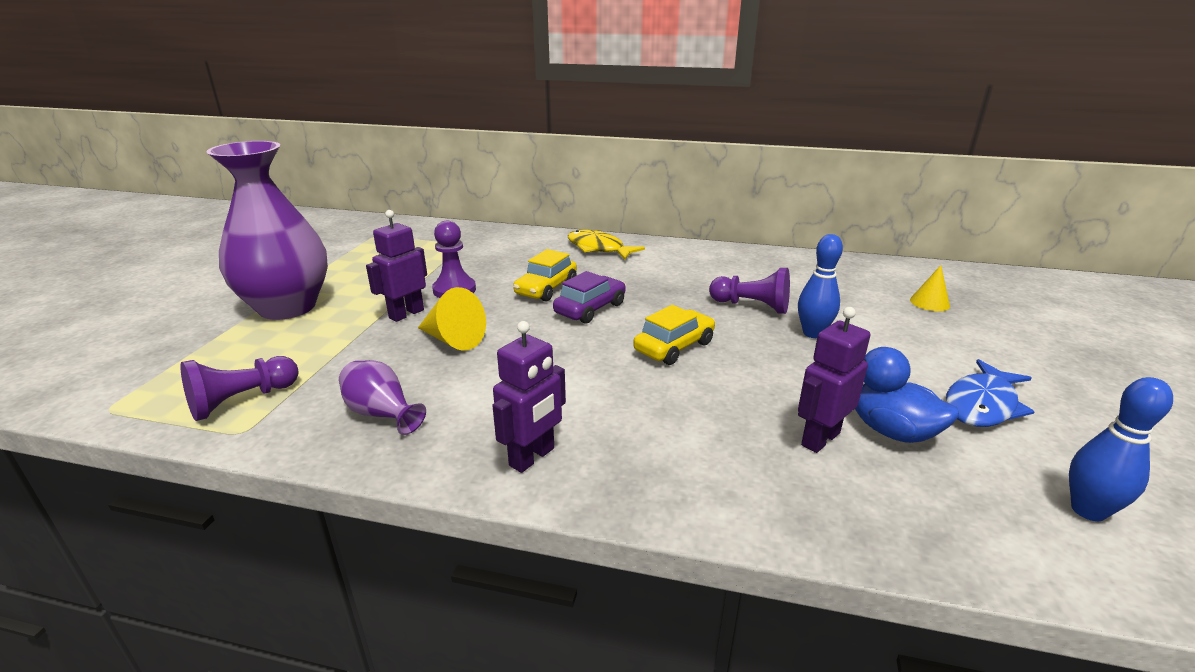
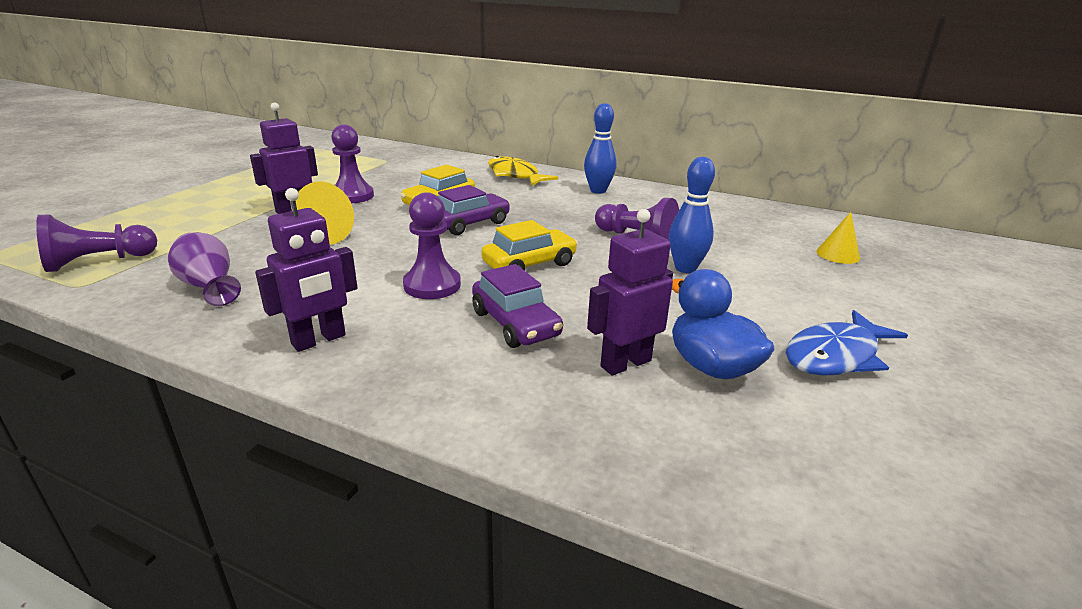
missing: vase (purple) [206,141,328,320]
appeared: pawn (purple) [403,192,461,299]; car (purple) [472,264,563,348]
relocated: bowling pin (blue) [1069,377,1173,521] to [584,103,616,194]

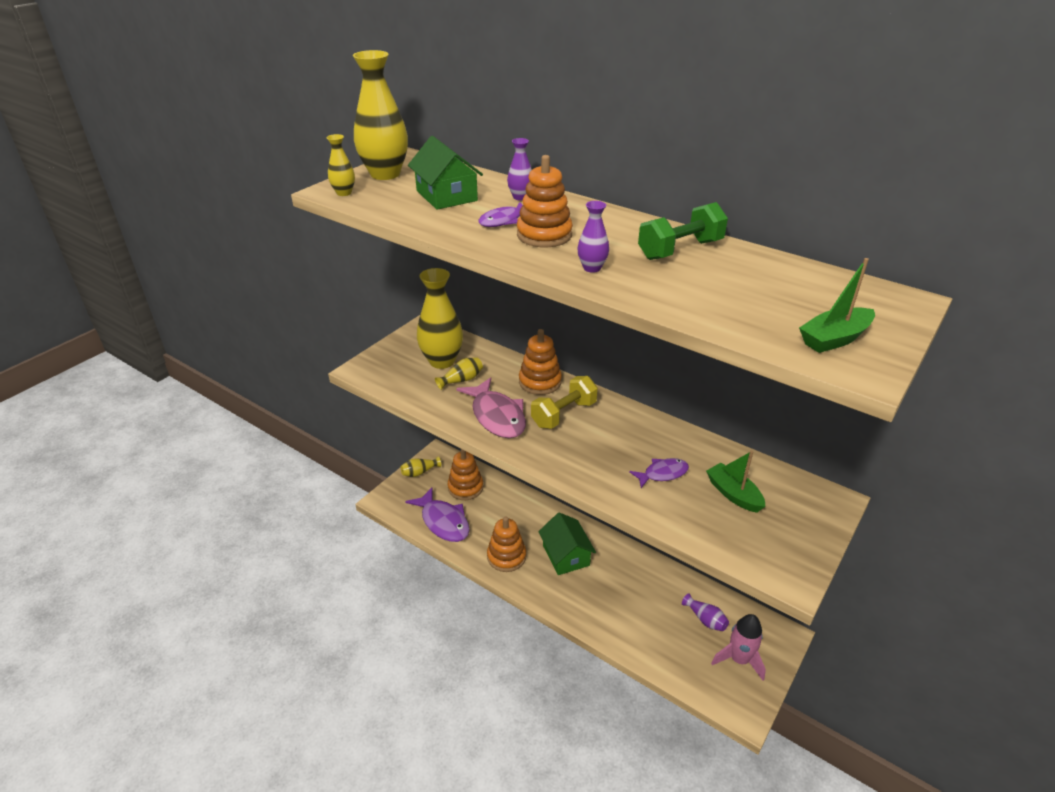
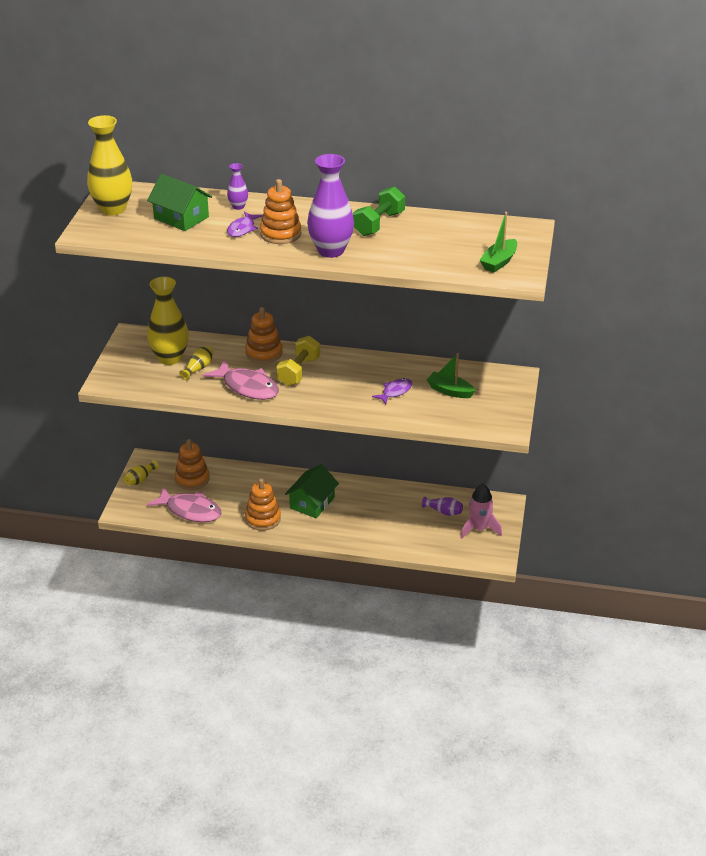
missing: vase (yellow) [327,134,355,196]
colour: fish (purple) [405,487,469,542] to fish (pink) [147,486,222,522]
spun: house (green) [538,512,596,575] = [285,464,339,518] 75 degrees clockwise
size: vase (purple) [577,201,609,273] = [307,154,354,258] x2.10

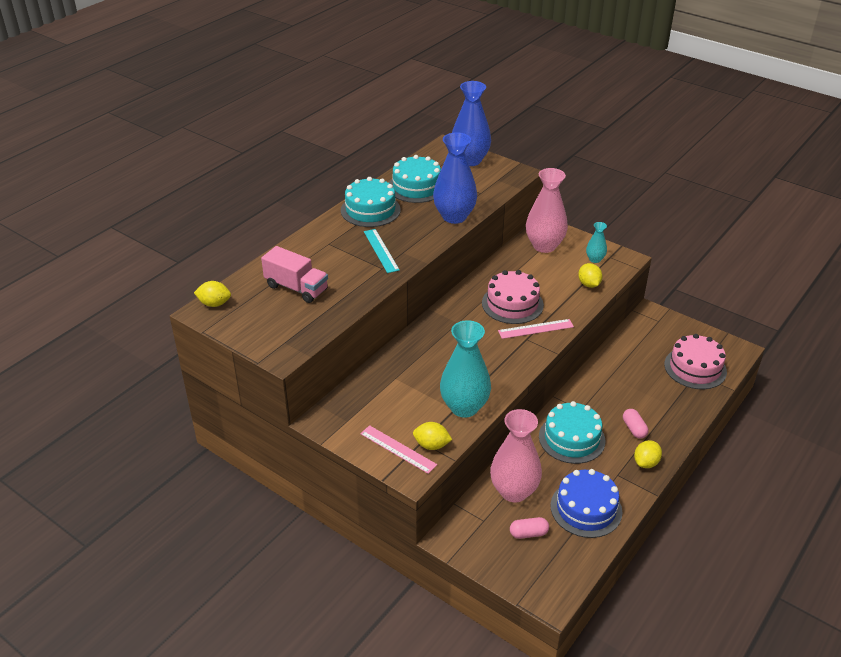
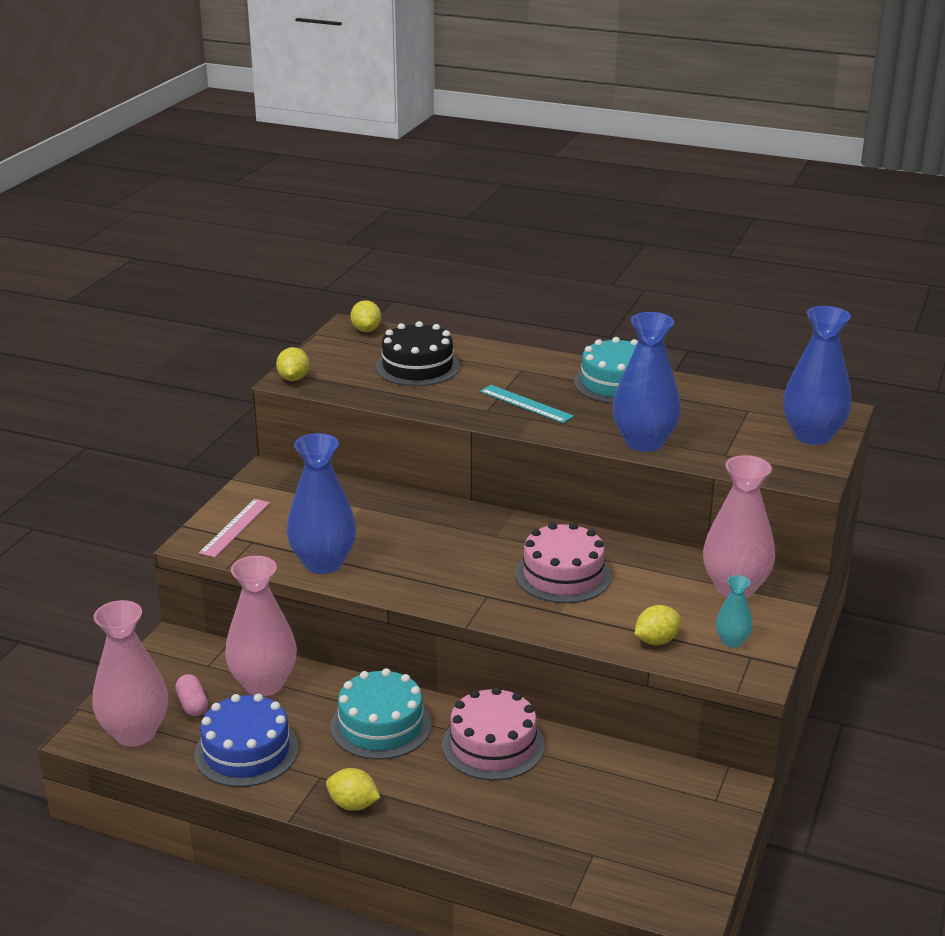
missing: cake (turquoise) [389,155,441,203]; ruler (pink) [498,319,574,339]; capsule (pink) [623,409,648,439]
appeared: vase (pink) [92,600,168,746]
relocated: lemon (yellow) [413,422,452,450] to [276,347,309,381]; cake (pink) [664,334,727,389] to [442,687,545,780]
exchanged: truck (pink) [261,246,328,303] to cake (black) [376,321,460,386]
colour: vase (turquoise) [440,320,491,418] to vase (blue) [287,433,356,574]
spun: ruler (turquoise) [364,229,400,273] = [480,385,574,423] 75 degrees clockwise

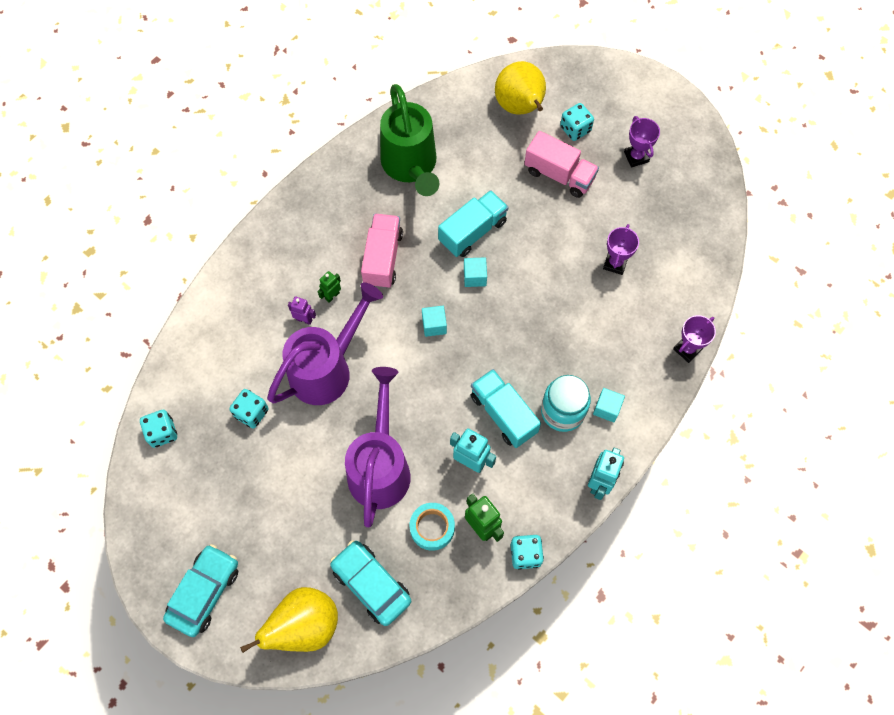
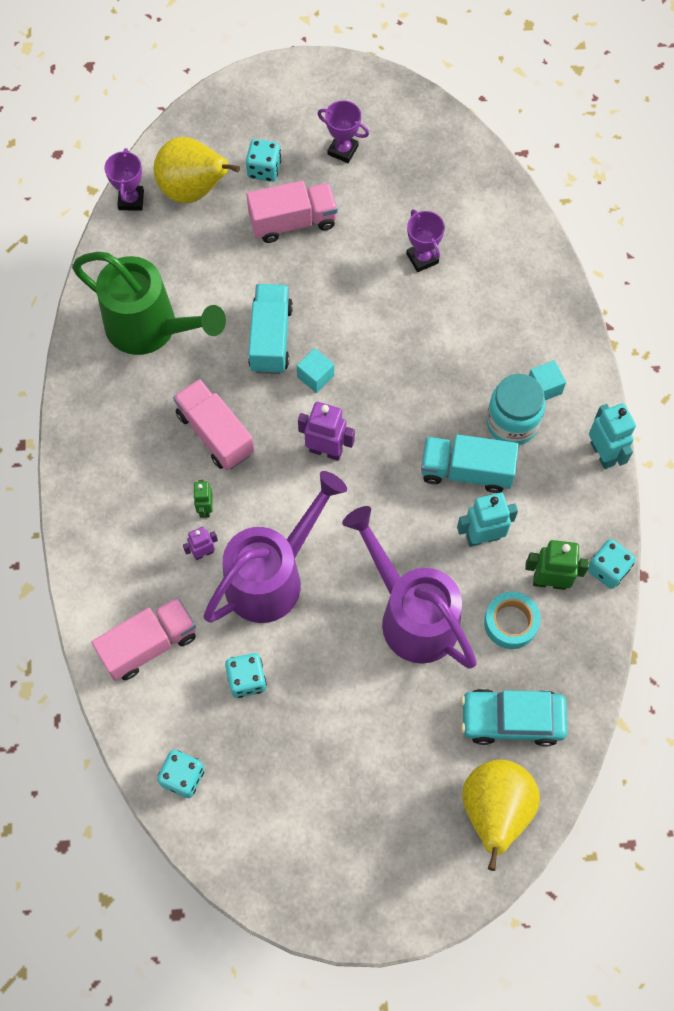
missing: car (turquoise) [163,544,238,637]
appeared: truck (pink) [91,597,196,681]
relocated: trophy (purple) [673,315,716,363] to [105,148,144,211]
exchanged: cube (turquoise) [422,306,447,337] to robot (purple) [298,402,355,461]
spun: watering can (purple) [267,282,383,405] = [203,471,347,623] 45 degrees clockwise

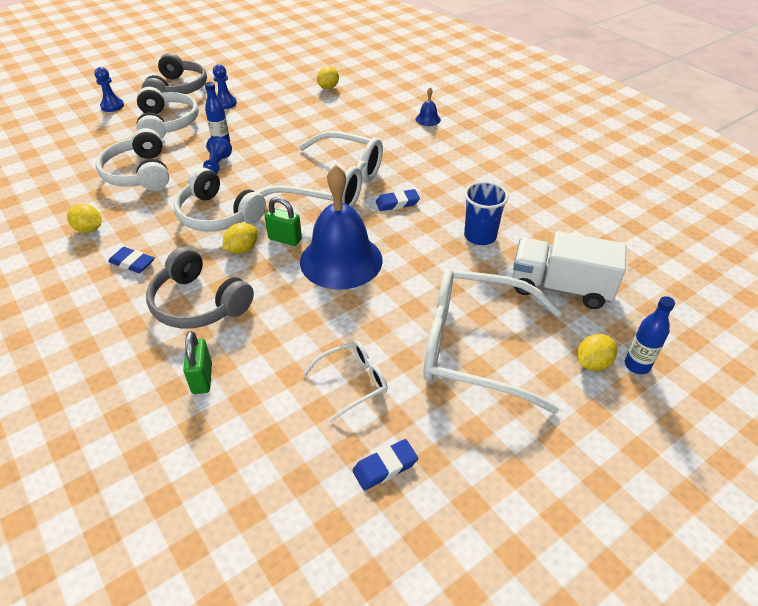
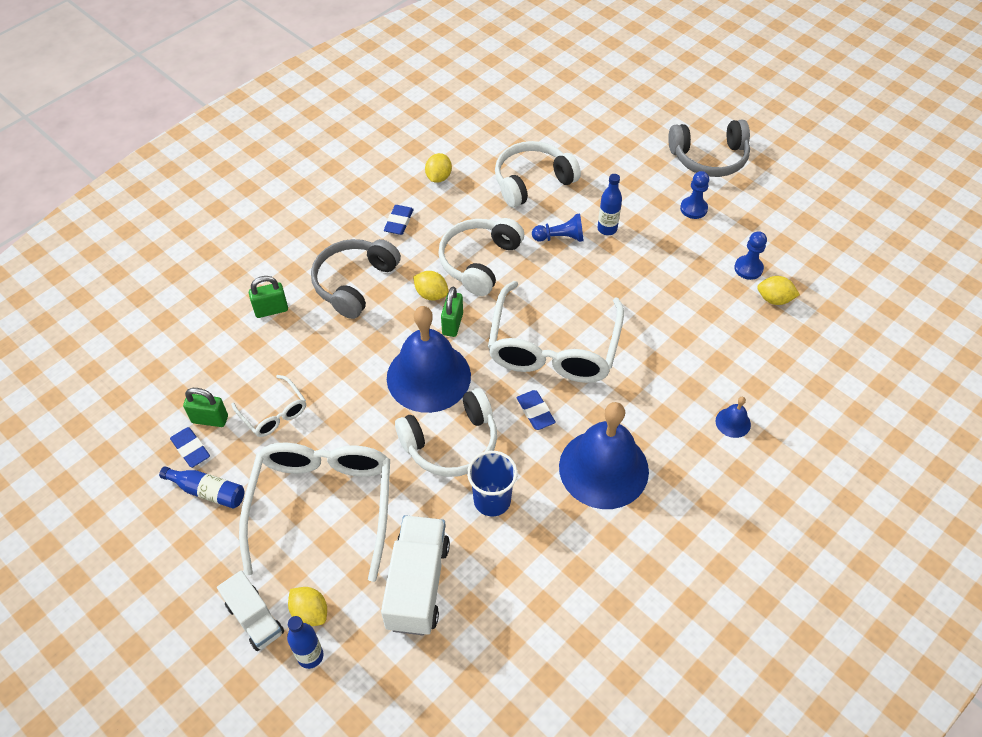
appeared: bottle (blue) [159,466,244,509]; padlock (green) [183,388,228,427]; truck (white) [217,571,284,651]; bell (blue) [559,402,649,509]
relocated: pawn (blue) [94,67,124,112] to [734,231,767,280]; headphones (white) [136,87,199,139] to [395,388,497,477]

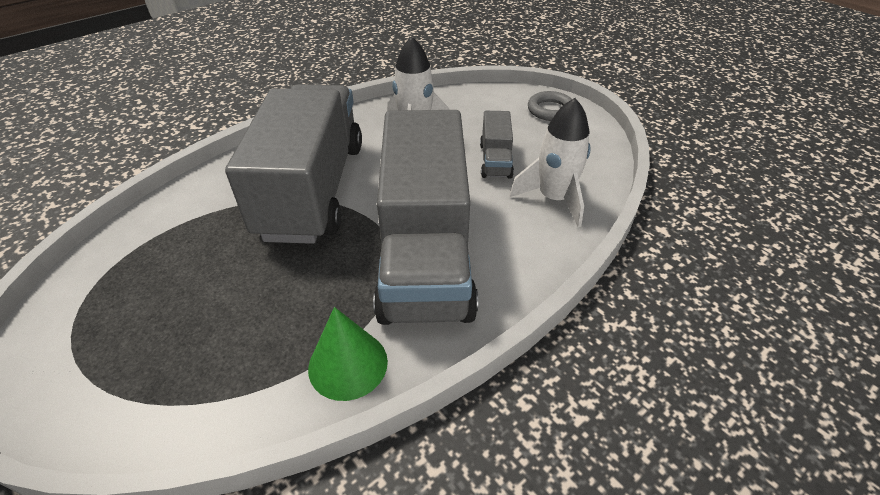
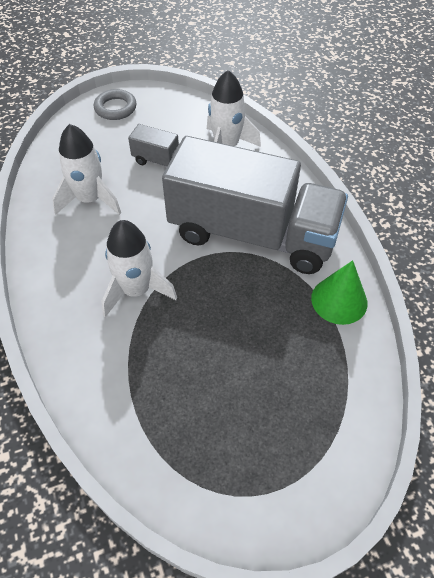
exchanged: truck (grey) [225,84,362,244] to rocket (white) [101,220,177,317]

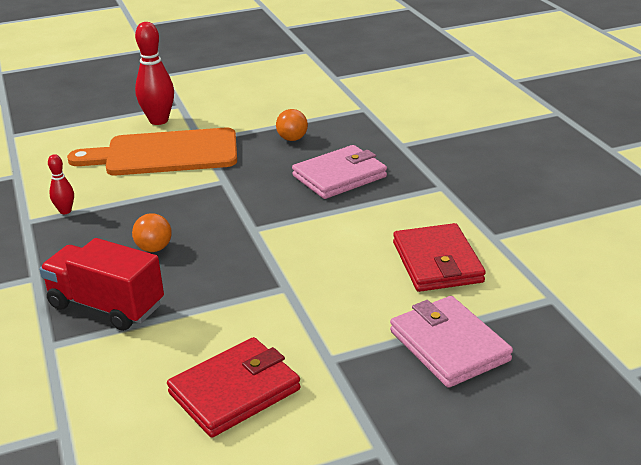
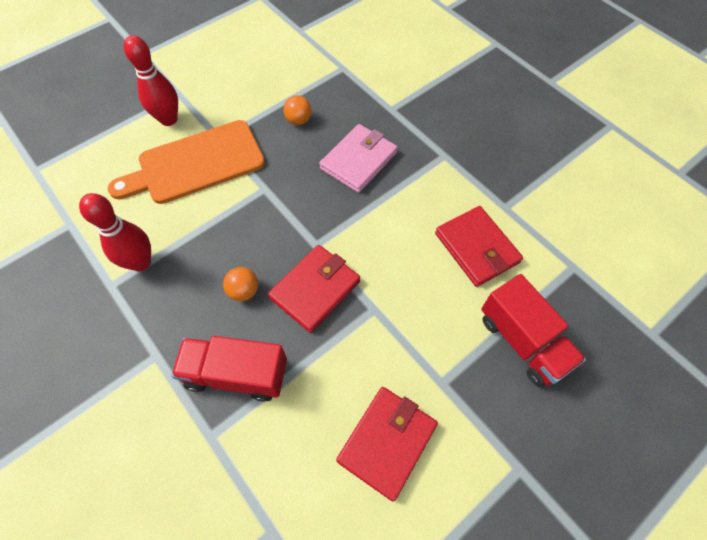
appeared: wallet (red) [268,245,360,333]
exchanged: wallet (pink) [390,296,513,388] to truck (red) [481,274,586,387]
size: bowling pin (red) [48,154,74,214] = [79,193,151,271] x1.91

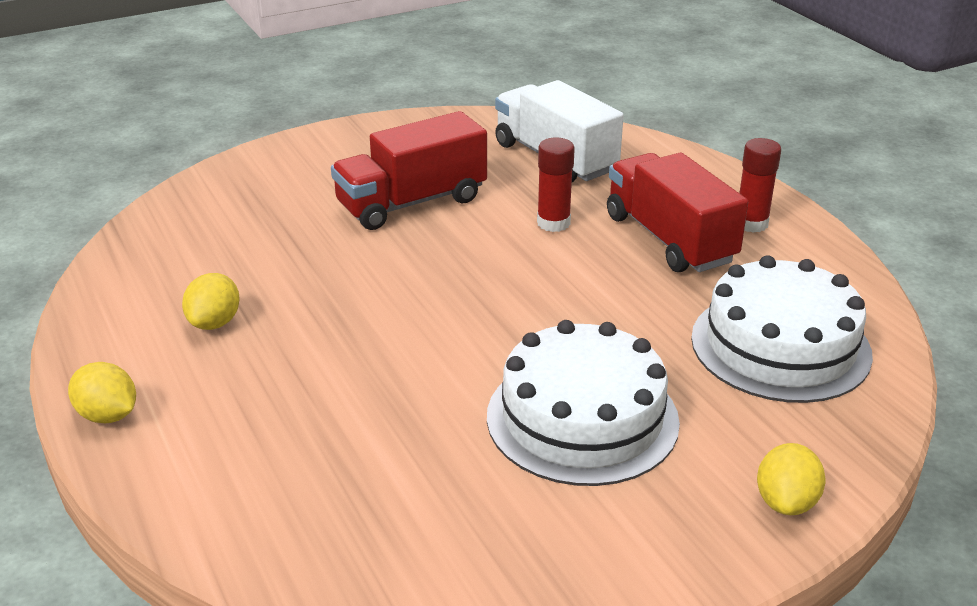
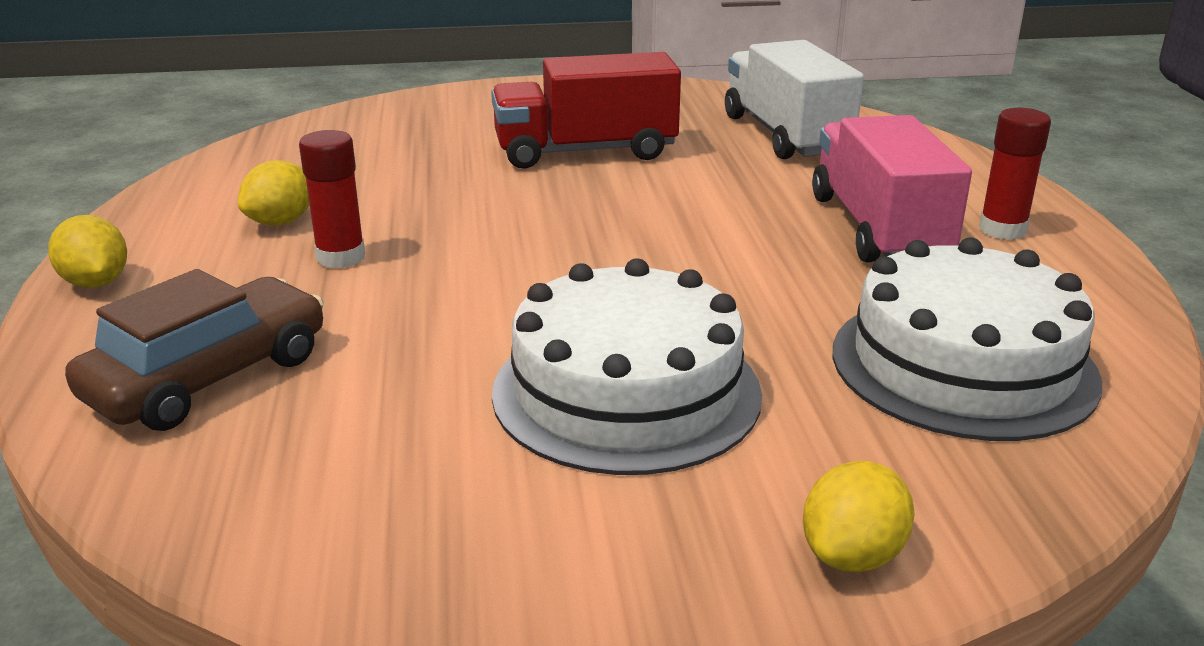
appeared: car (brown) [65,269,324,431]
relocated: glue stick (red) [537,138,575,232] to [299,130,365,269]
colour: truck (red) [607,153,748,272] to truck (pink) [812,115,972,263]

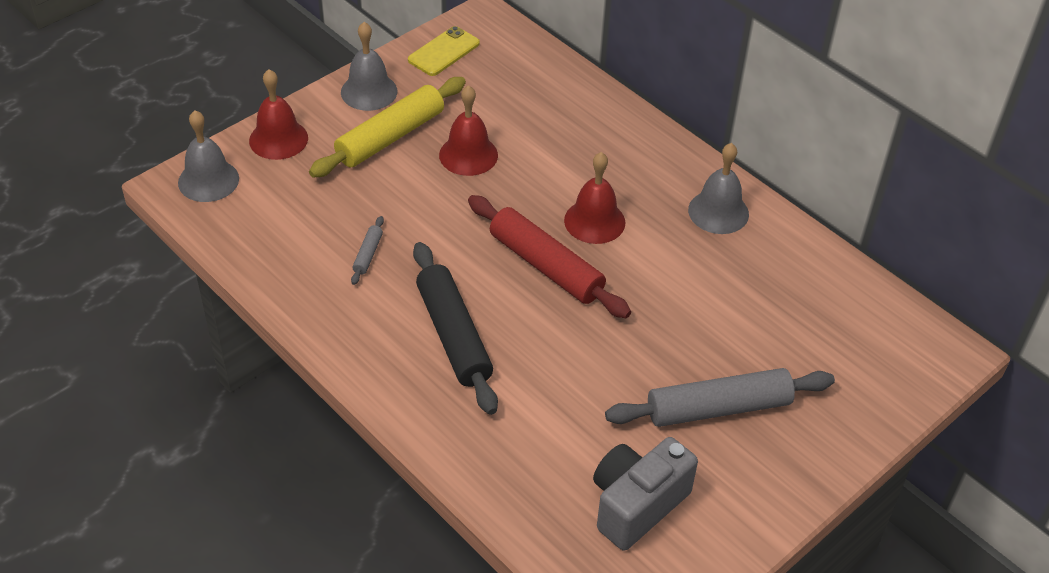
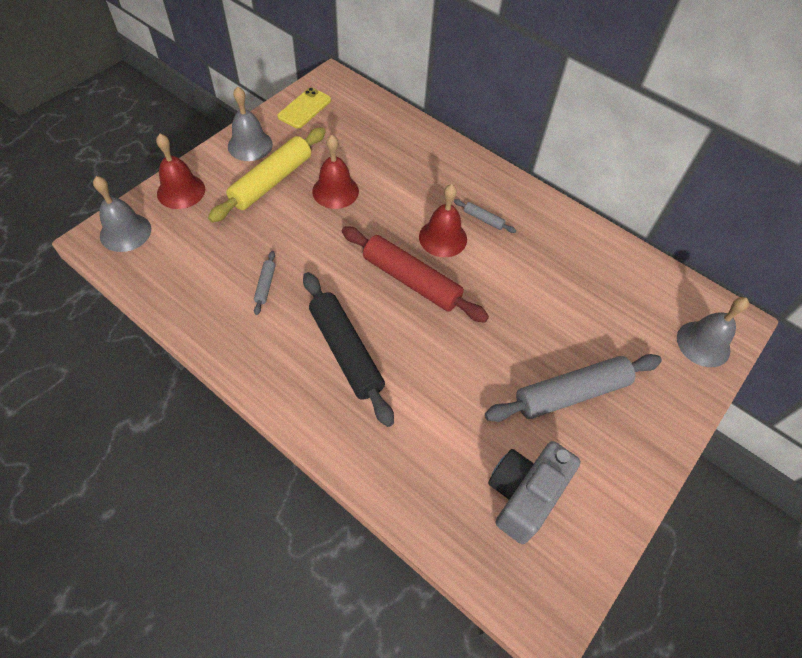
appeared: rolling pin (grey) [454,199,516,233]
relocated: bell (grey) [688,143,749,234] to [677,297,749,367]

